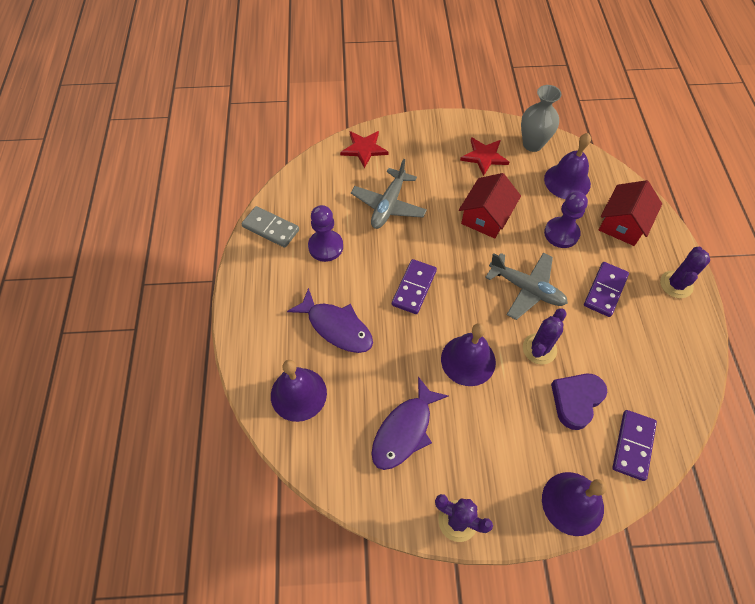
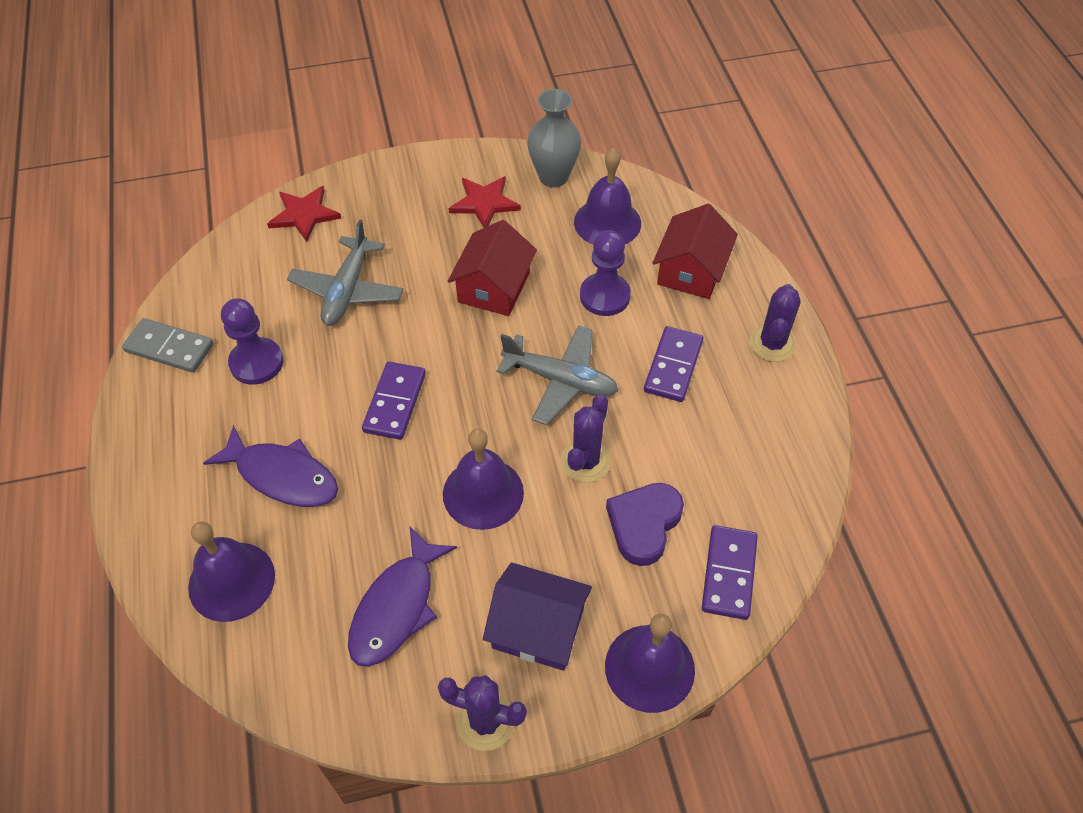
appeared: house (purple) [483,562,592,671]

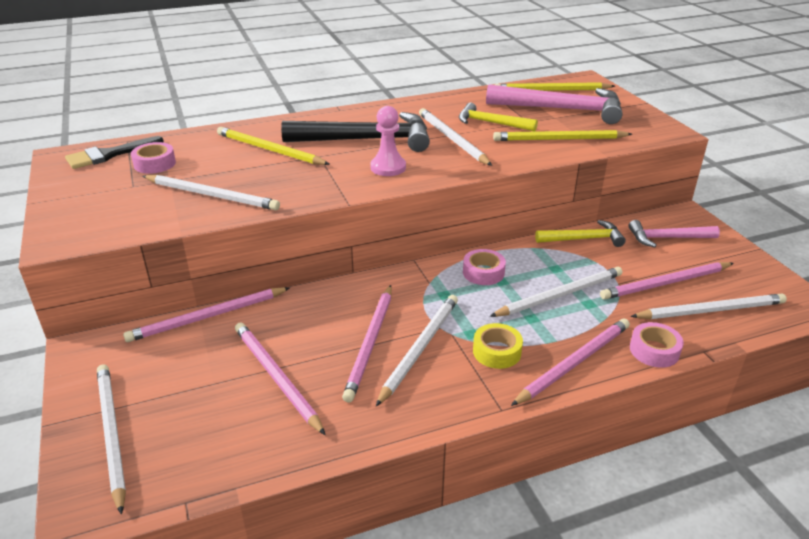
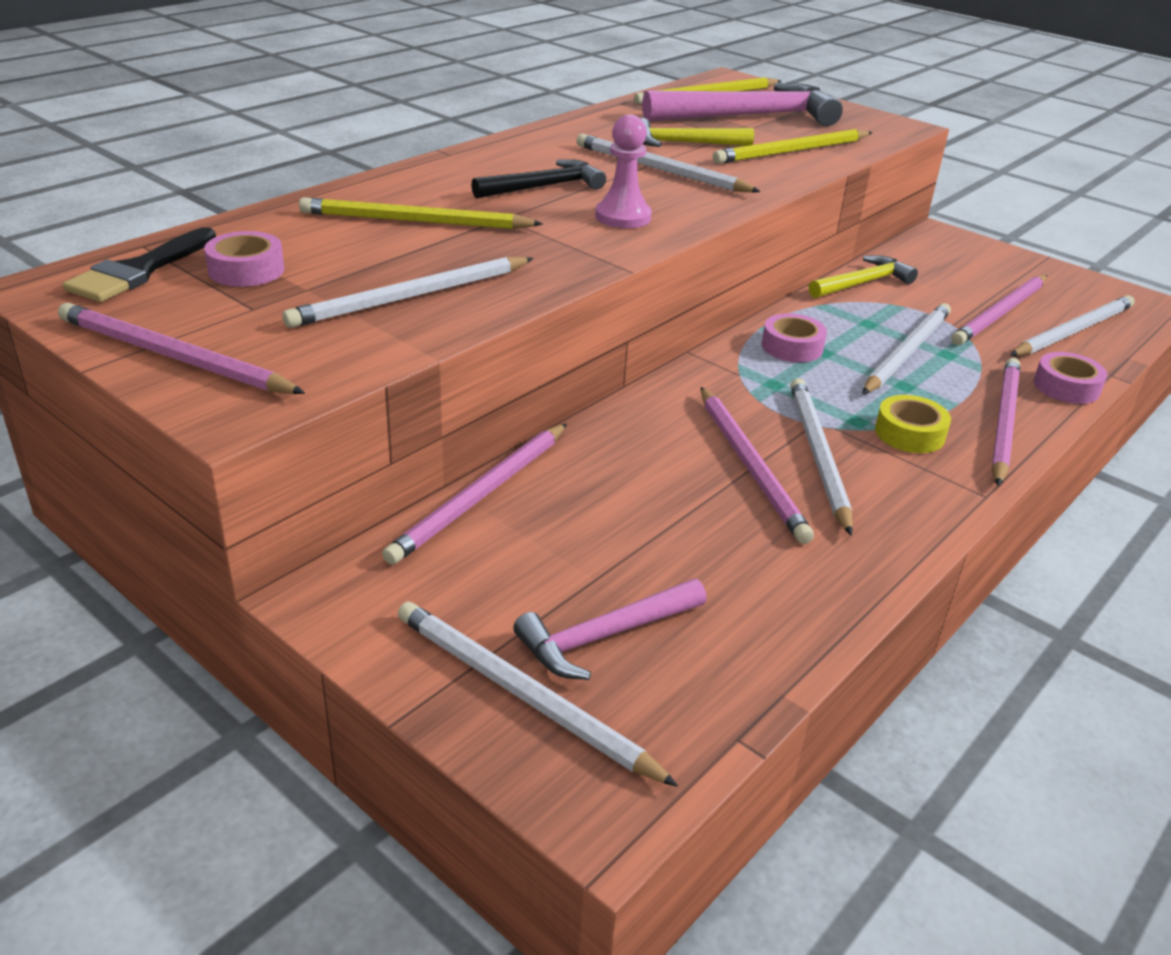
relocated: pencil (pink) [235,323,326,435] to [58,303,305,394]; hammer (pink) [628,220,720,247] to [513,579,707,680]
spun: pencil (white) [143,175,280,210] = [283,257,534,328] 150 degrees clockwise
size: hammer (black) [281,112,430,152] = [471,159,606,199] x0.57

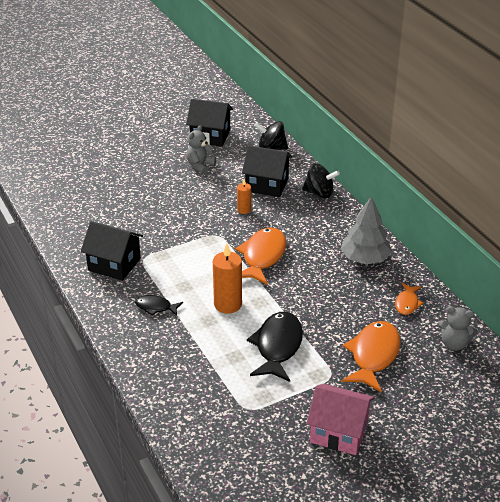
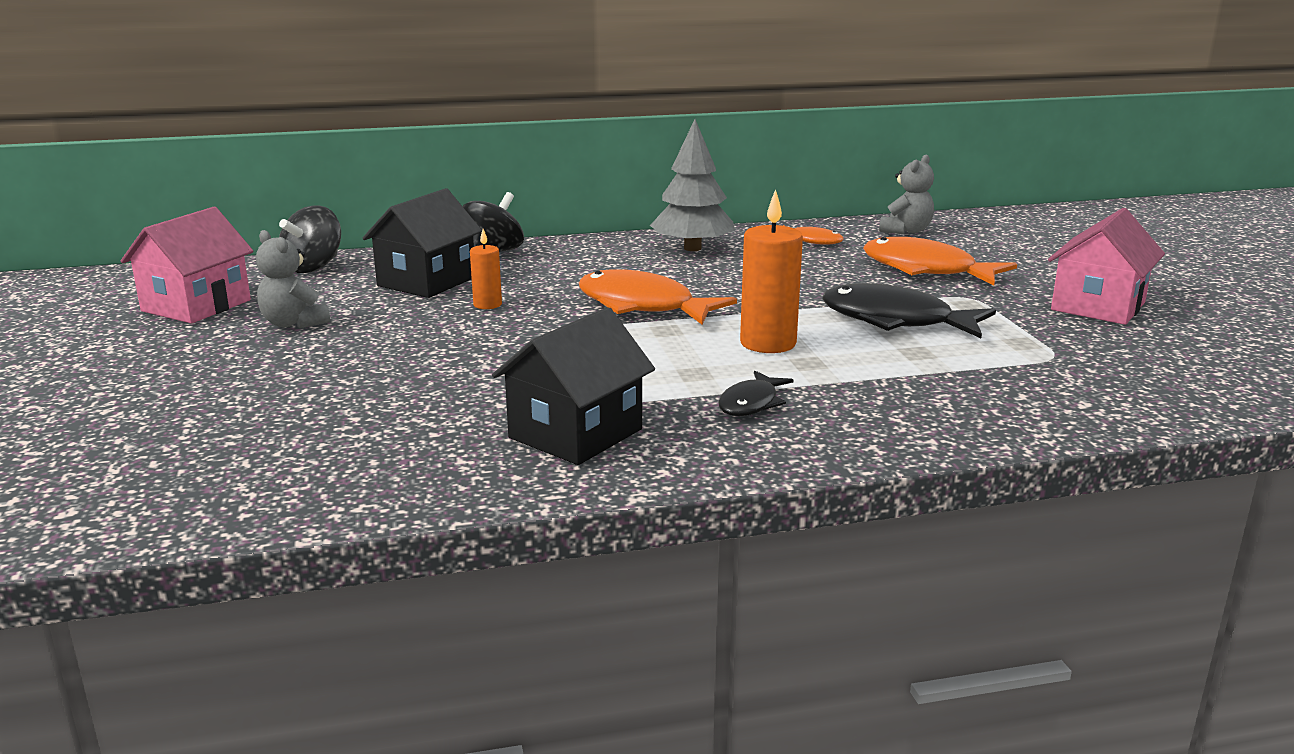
colour: house (black) [186,99,233,147] to house (pink) [121,207,253,324]

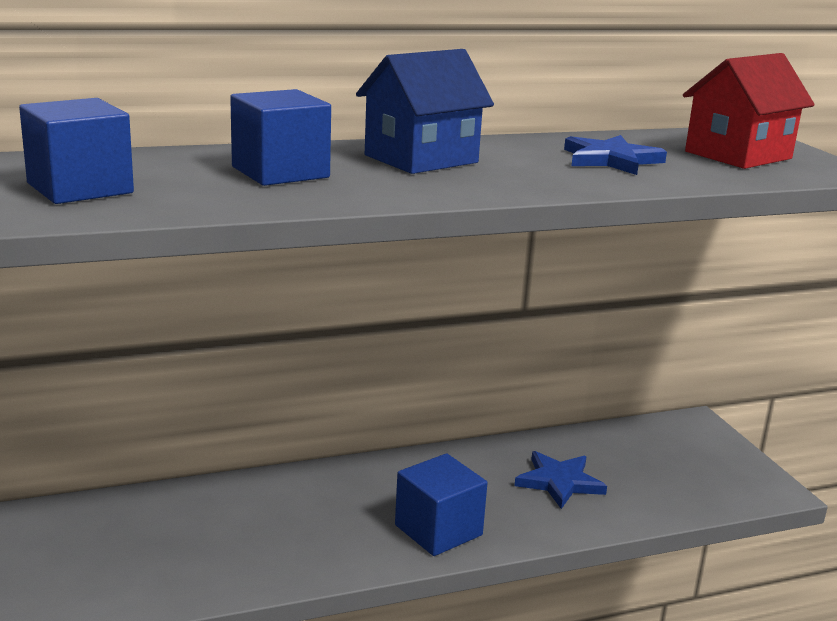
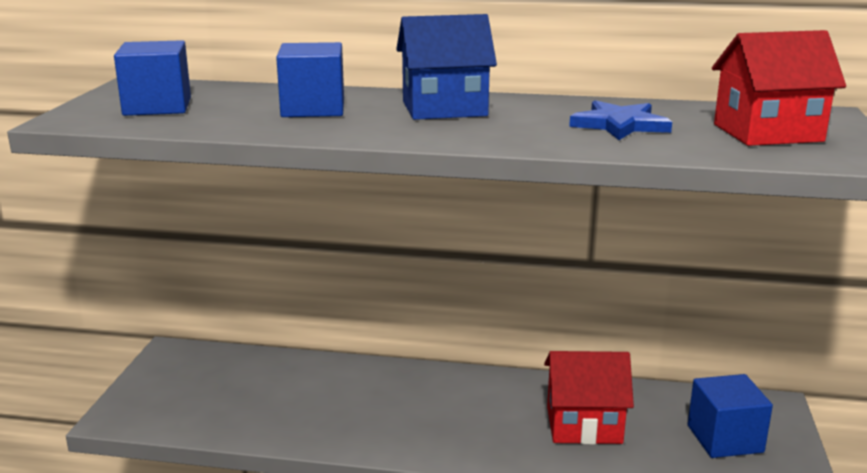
relocated: cube (blue) [395,453,487,556] to [688,374,773,458]
exchanged: star (blue) [514,451,607,509] to house (red) [544,351,634,445]

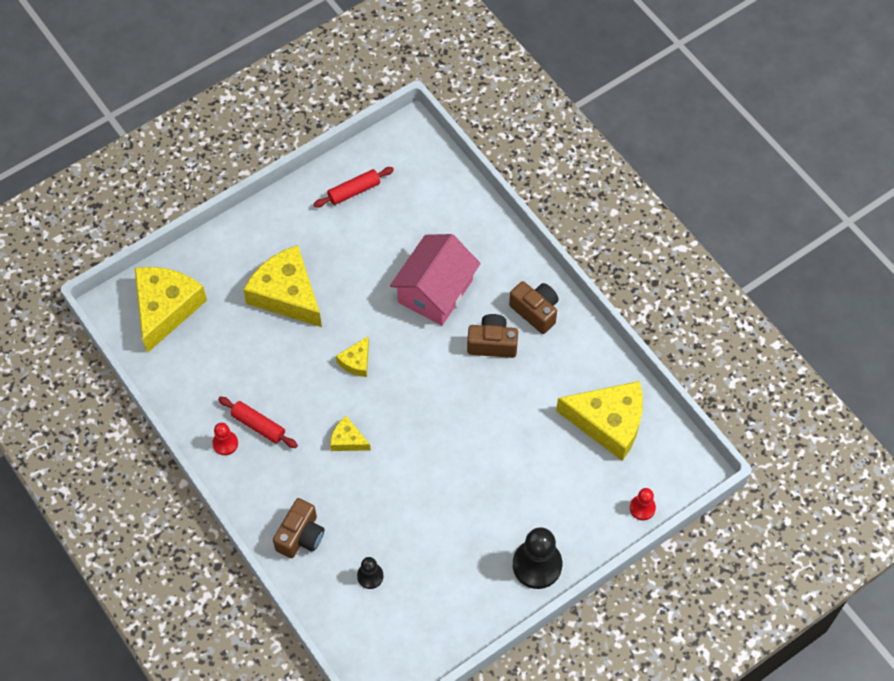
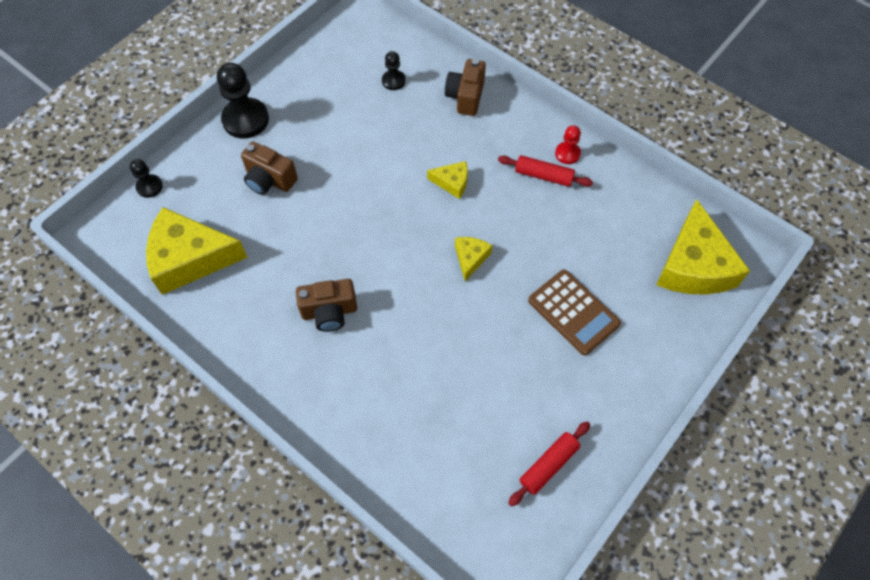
missing: house (pink) [390,234,481,326]
relocated: camera (brown) [509,281,559,334] to [241,142,298,195]
exchanged: cheese (yellow) [243,245,322,327] to calculator (brown) [528,270,621,356]
colour: pawn (red) [630,488,656,520] to pawn (black) [130,159,163,198]

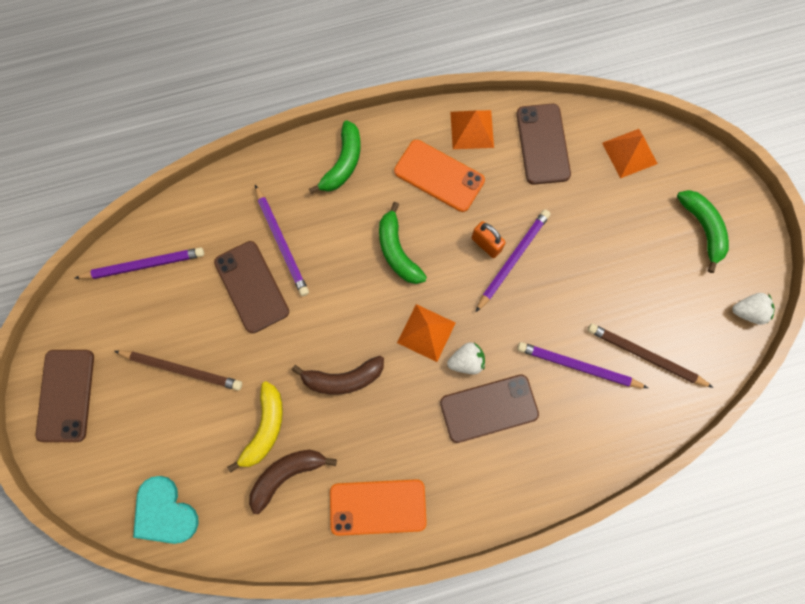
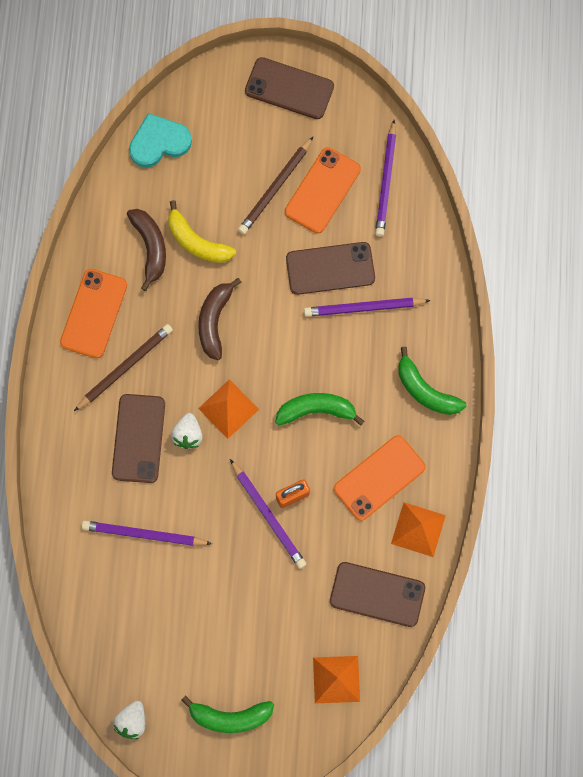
appeared: phone (orange) [285,147,361,233]
relocated: pencil (brown) [587,323,714,388] to [74,324,173,411]
spun: pencil (purple) [517,342,648,388] = [82,521,212,546] 120 degrees counterclockwise

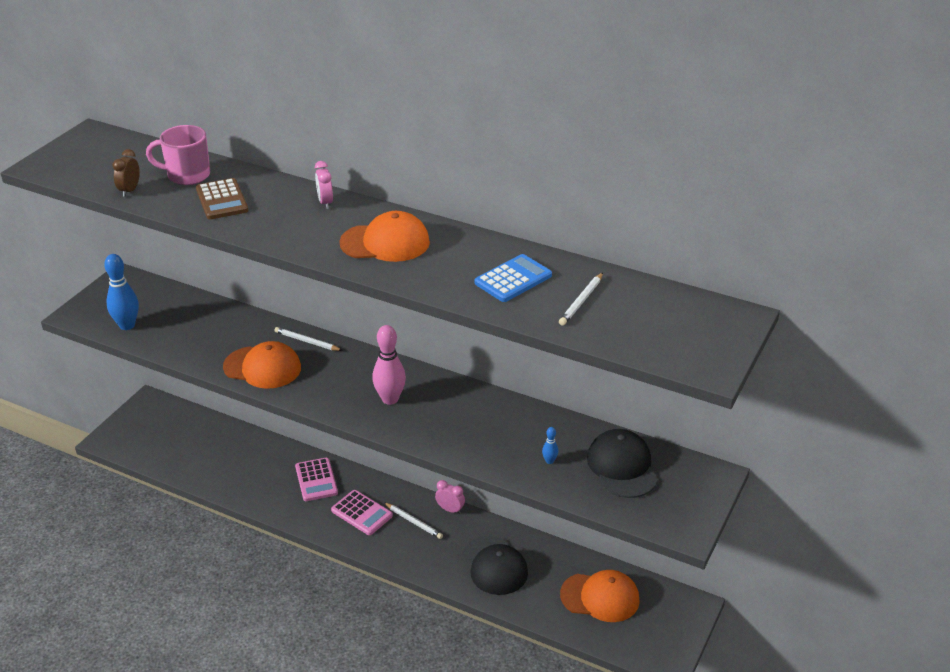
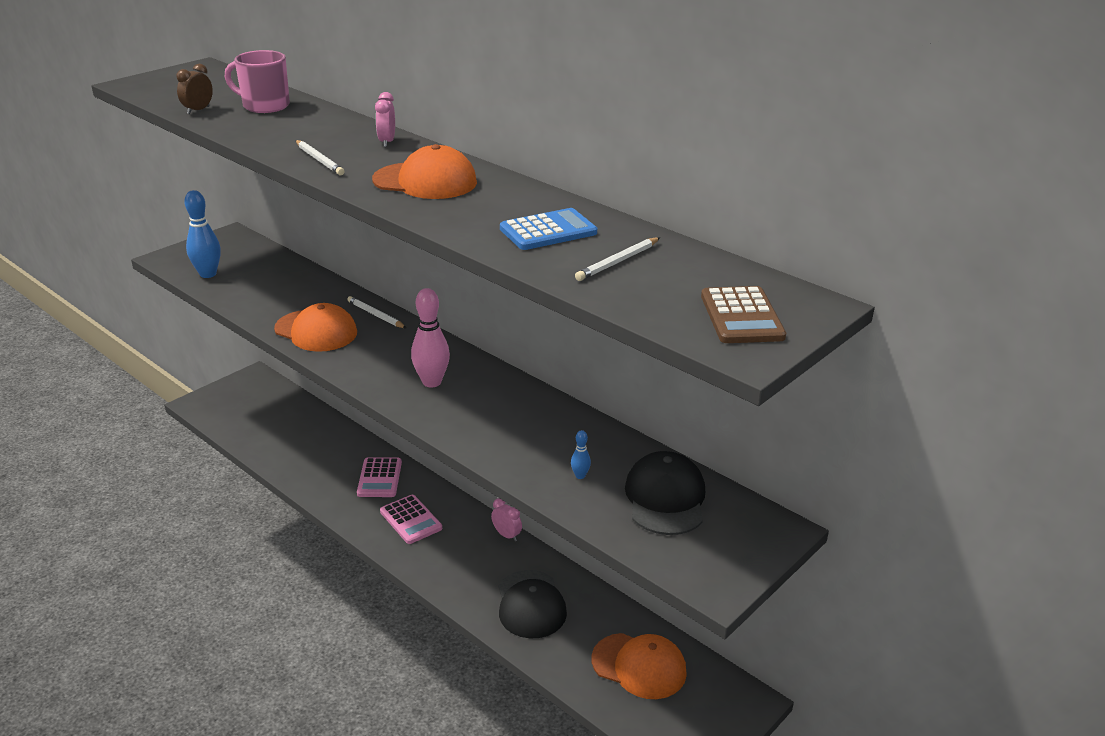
relocated: calculator (brown) [196,178,248,219] to [701,286,786,343]; pencil (white) [384,502,443,539] to [296,140,345,175]

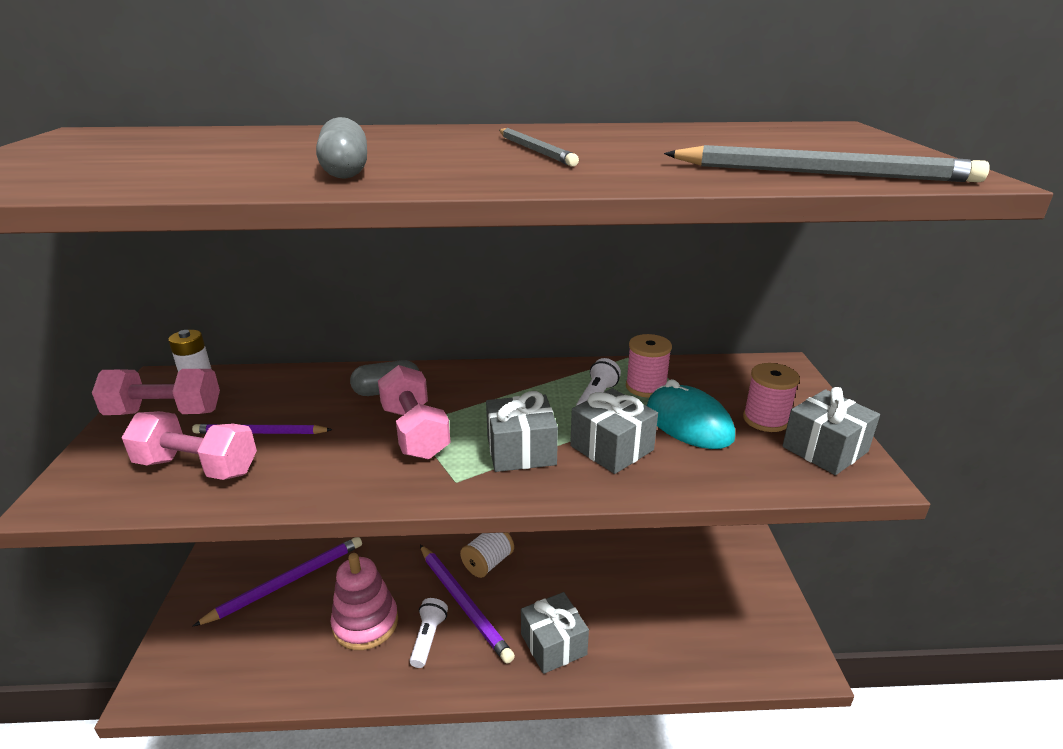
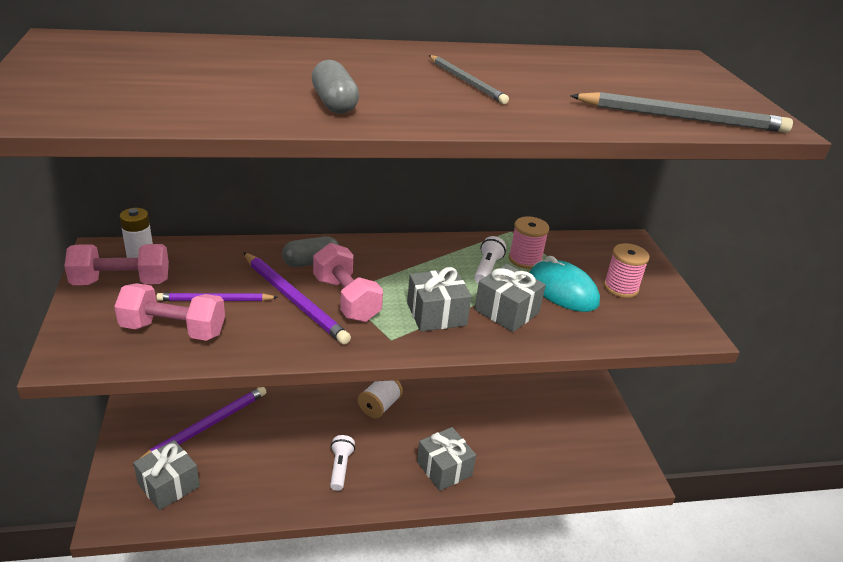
missing: stacking toy (pink) [330,553,398,650]
relocated: pencil (purple) [420,545,515,664] to [243,252,351,345]; gift (grey) [782,387,880,475] to [133,440,200,511]

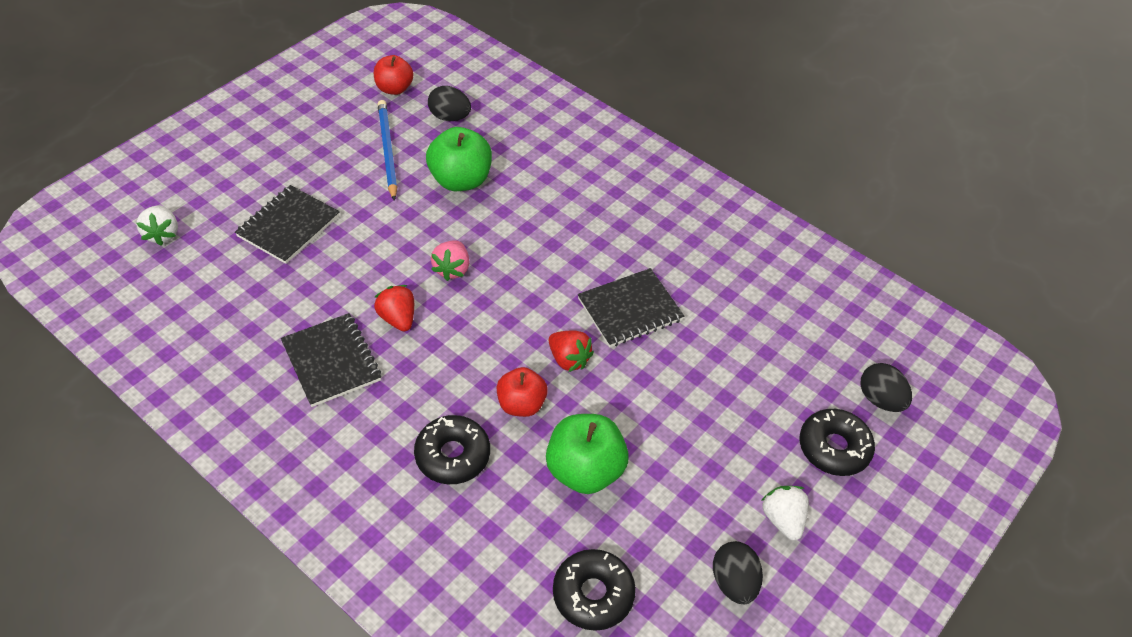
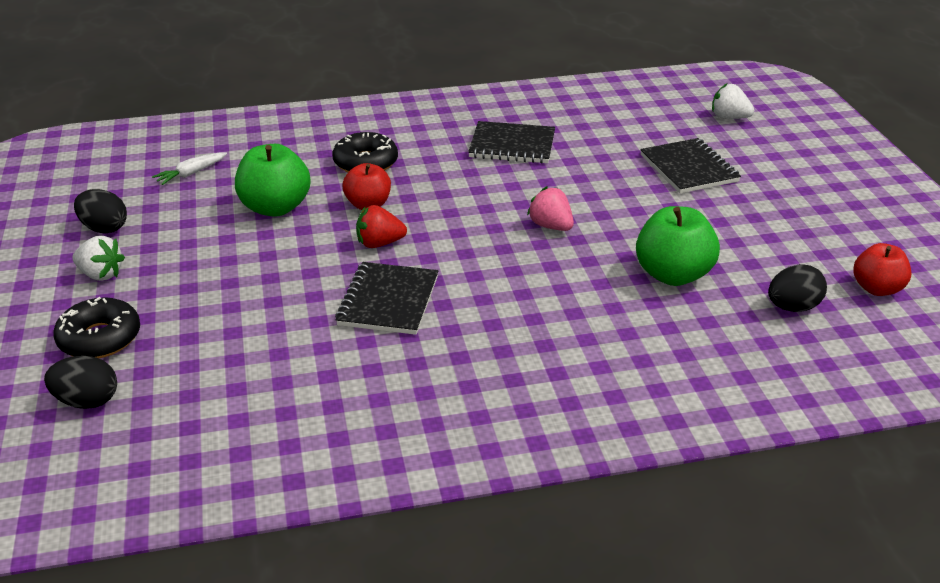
missing: strawberry (red) [374,285,414,331]; pencil (blue) [378,100,397,201]
exchanged: donut (black) [553,549,636,631] to carrot (white) [152,152,227,185]

